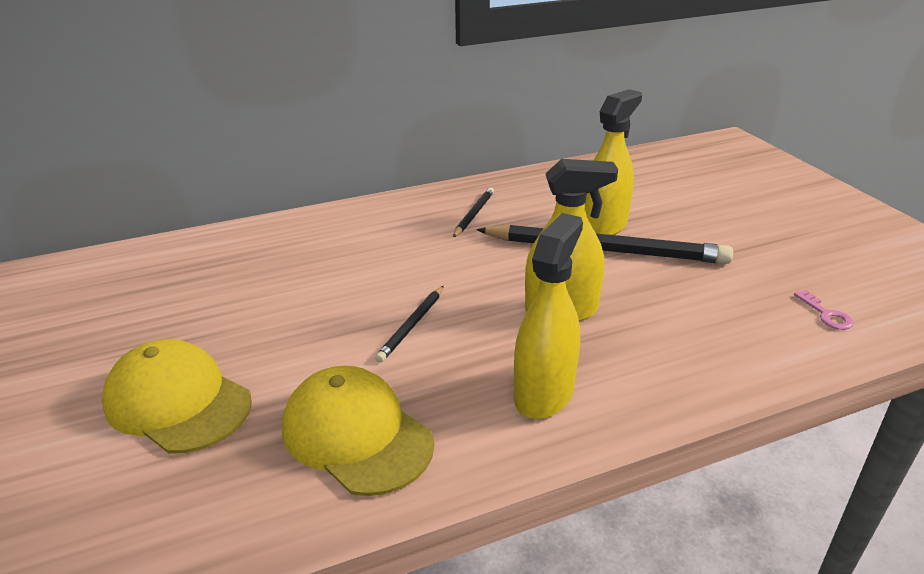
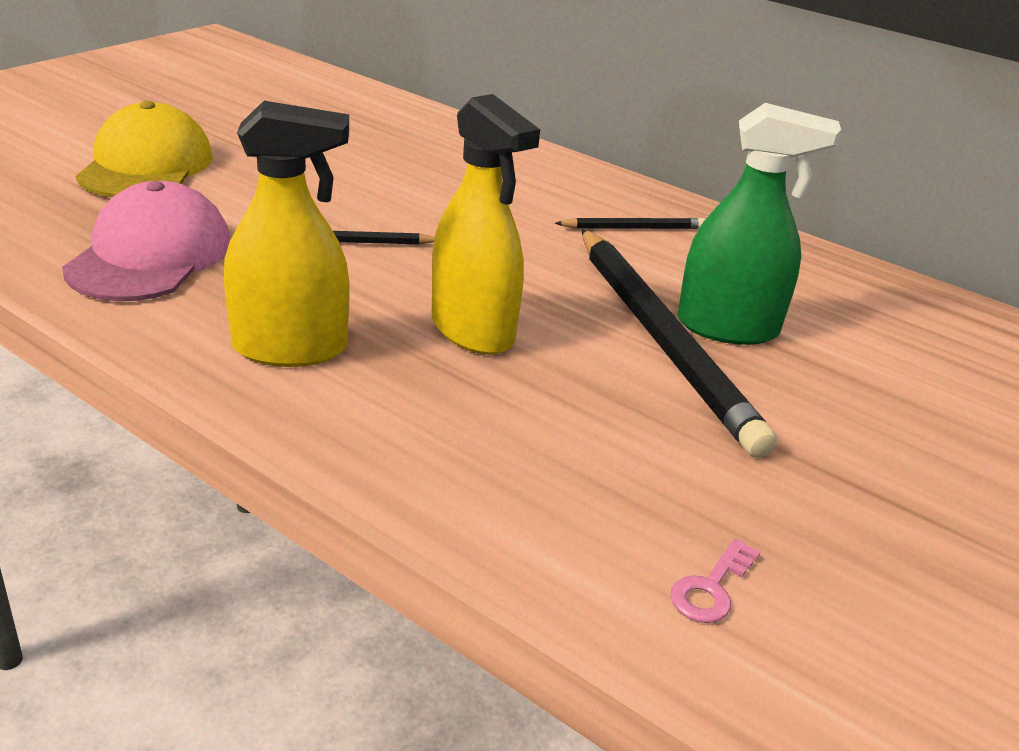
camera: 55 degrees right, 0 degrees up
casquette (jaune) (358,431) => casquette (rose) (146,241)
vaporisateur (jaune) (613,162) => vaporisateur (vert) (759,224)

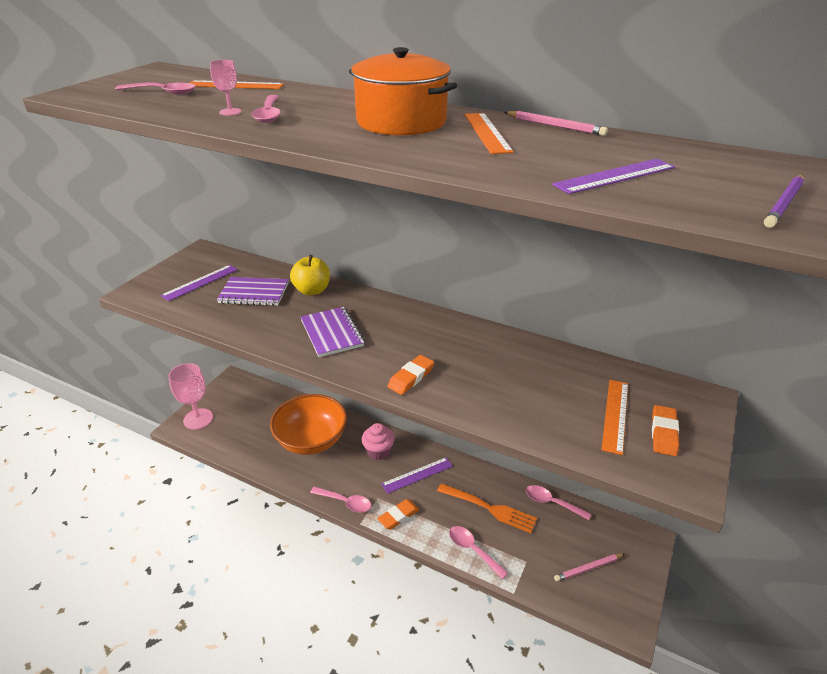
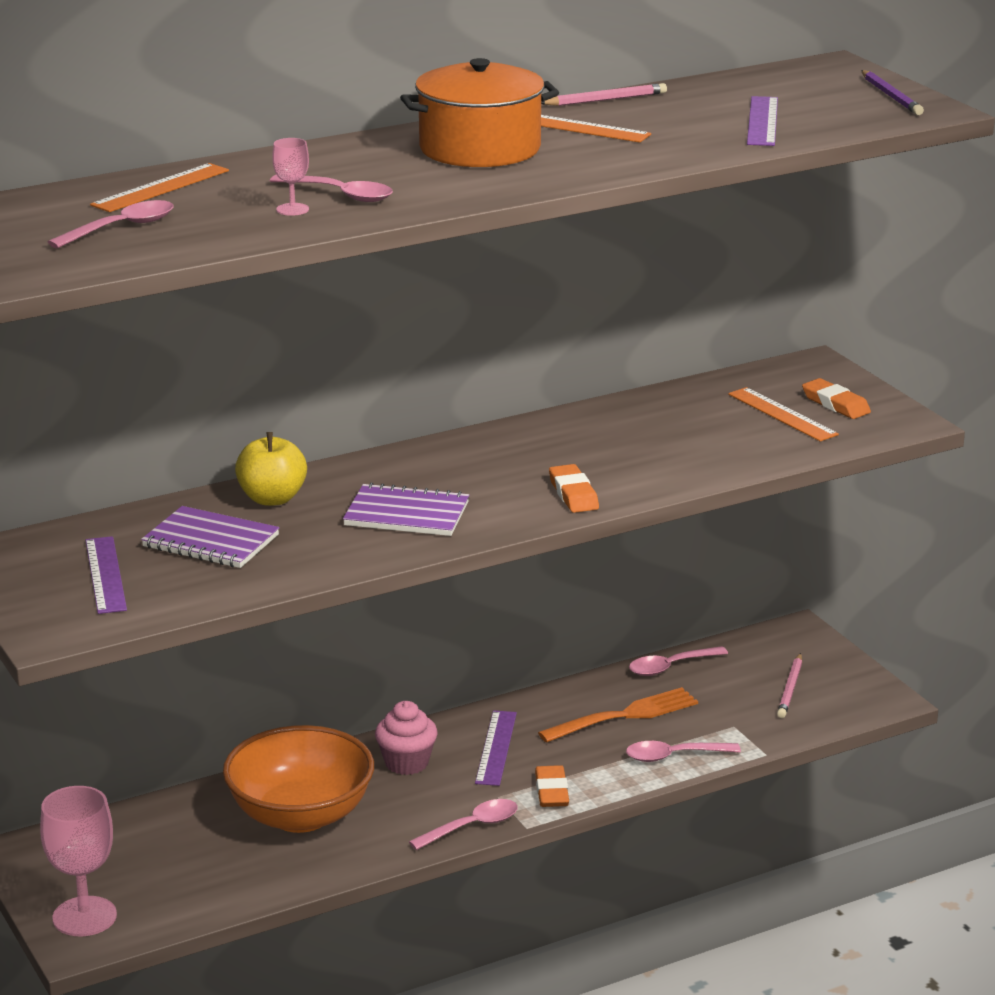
camera: 55 degrees left, 10 degrees down
carnet (violet) (252,291) => carnet (violet) (210,537), 75 degrees clockwise

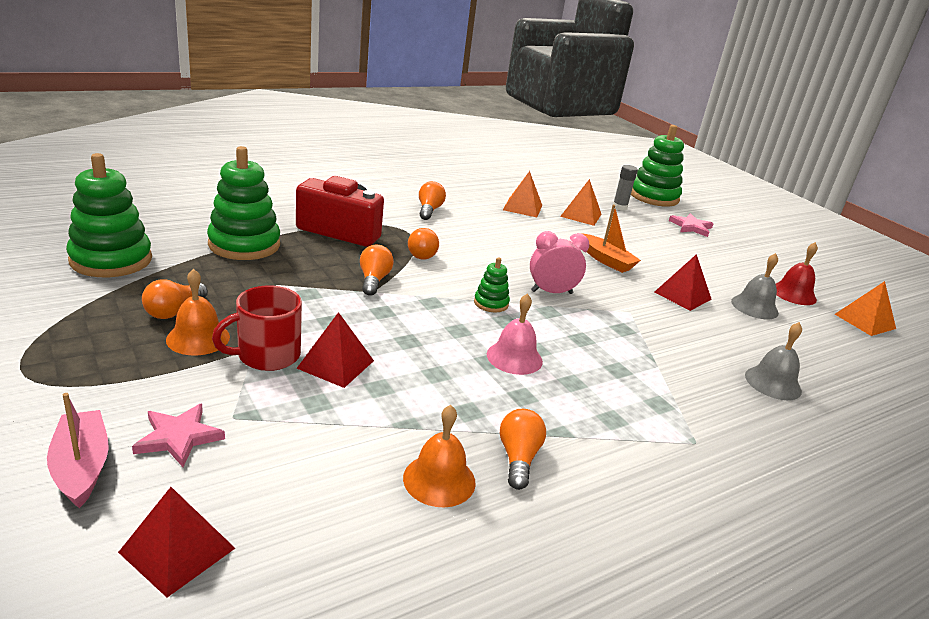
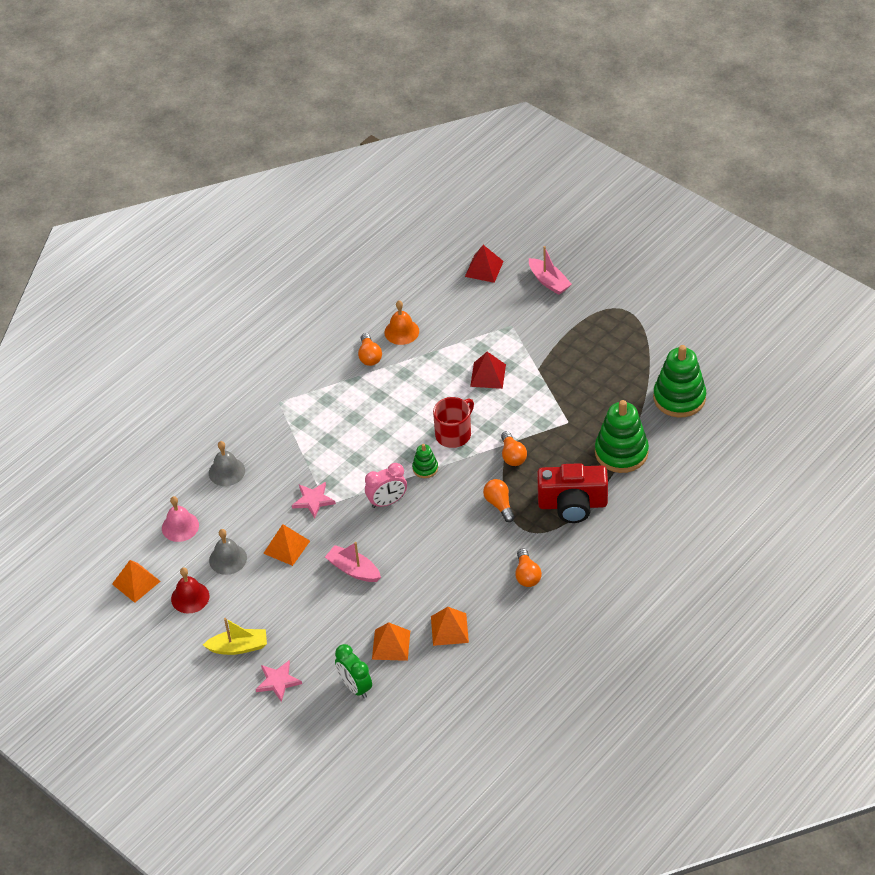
camera: 170 degrees right, 20 degrees up
ampoule (orange) (175,299) => nothing
cloche (orange) (198,312) => nothing
jouet à empiler (vert) (657,165) => nothing
nothing => bateau (jaune) (235,636)
étoile (rose) (178,435) => étoile (rose) (314,500), shifted
tasse (rouge) (257,328) => tasse (rouge) (453,422), shifted
cloche (rose) (515,334) => cloche (rose) (180,519), shifted
bâton de colle (gris) (625,188) => réveil (vert) (353,671)
bateau (orange) (611,239) => bateau (rose) (353,562)
pyramide (rouge) (683,282) => pyramide (orange) (286,545)

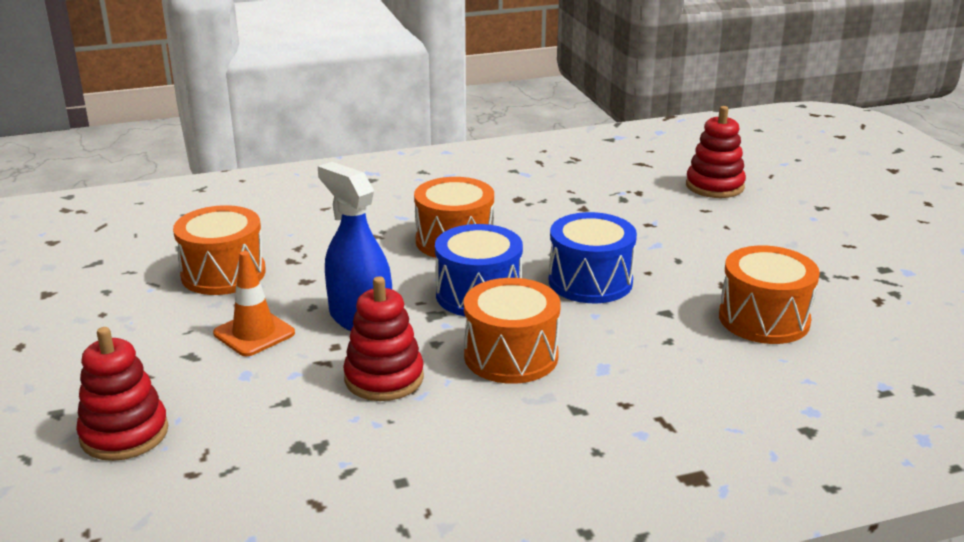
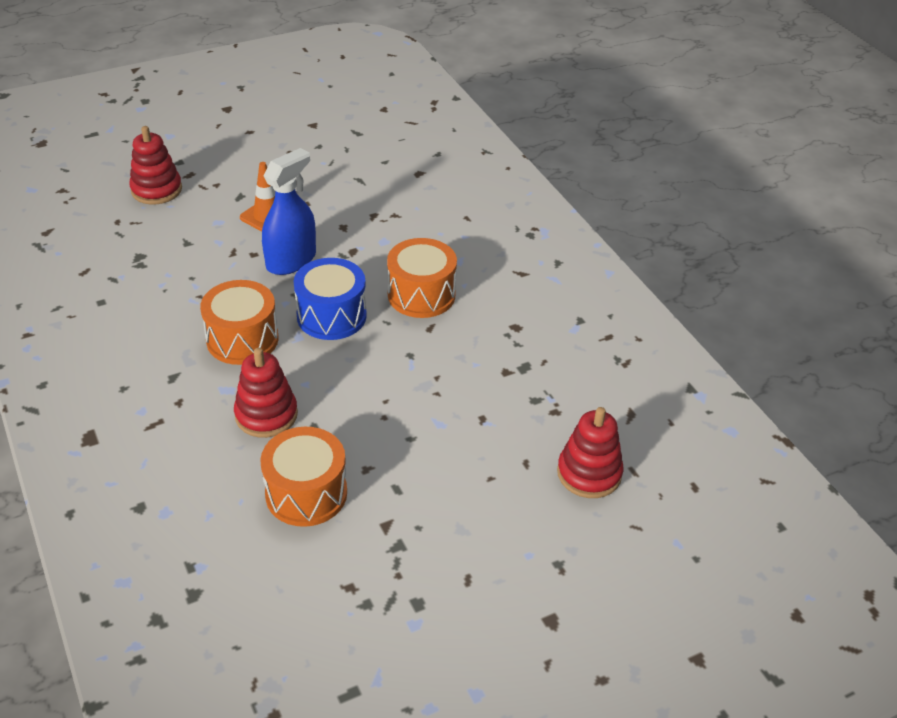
camera: 80 degrees right, 15 degrees up
tambour (orange) (219,250) => nothing
tambour (bleu) (593,257) => nothing
jouet à empiler (rouge) (383,338) => jouet à empiler (rouge) (266,393), shifted

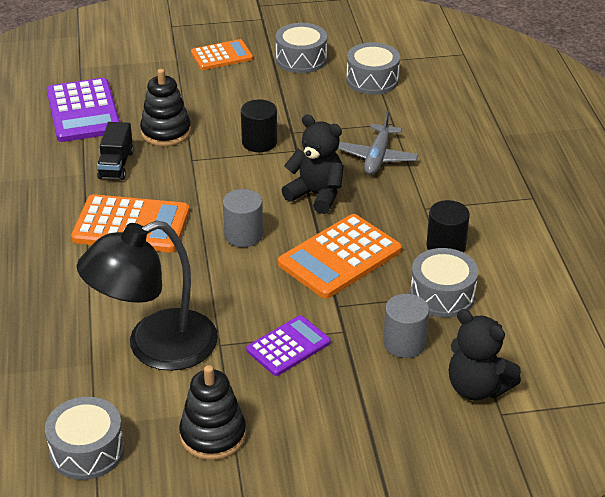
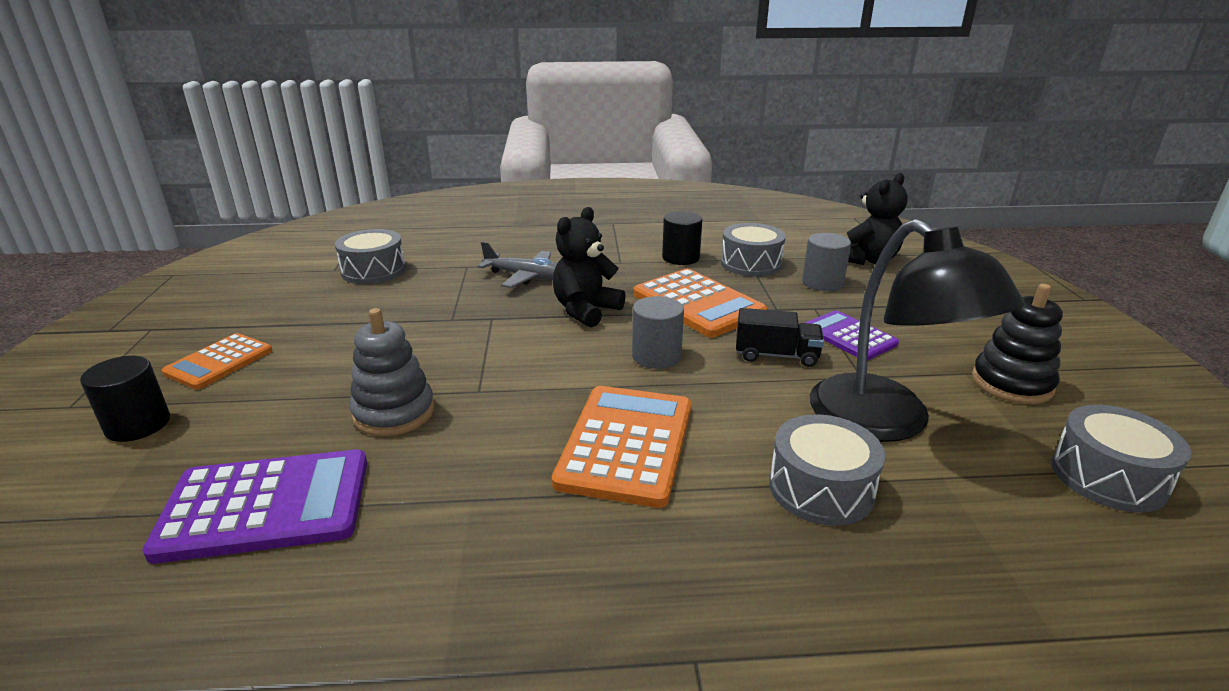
camera: 85 degrees left, 10 degrees down
camion (noir) (115,151) => camion (noir) (780,337), shifted
cylindre (noir) (259,125) => cylindre (noir) (125,399), shifted
tambour (gris) (301,48) => tambour (gris) (827,470), shifted
jouet à empiler (noir) (165,107) => jouet à empiler (gris) (391,372)
calculatrice (orange) (222,54) => calculatrice (orange) (217,361), 135 degrees counterclockwise

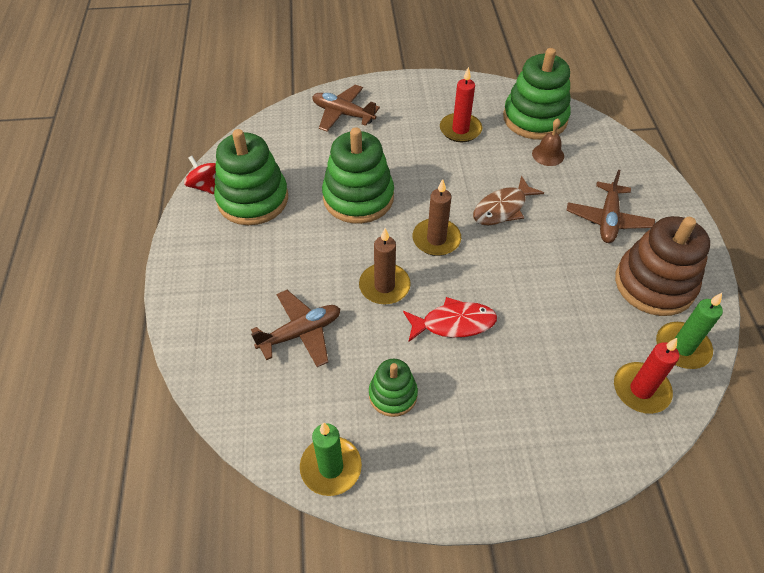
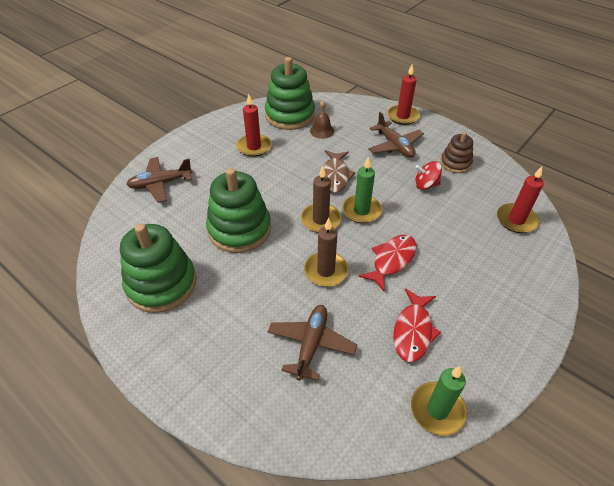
camera: 45 degrees left, 5 degrees down
nothing => bougie (rouge) (403,95)
toupie (rouge) (200,175) => toupie (rouge) (428,175), shifted
bougie (vert) (689,331) => bougie (vert) (362,190), shifted
jouet à empiler (vert) (393,388) => poisson (rouge) (417,325)
jouet à empiler (marron) (662,266) => jouet à empiler (marron) (456,152), x0.55

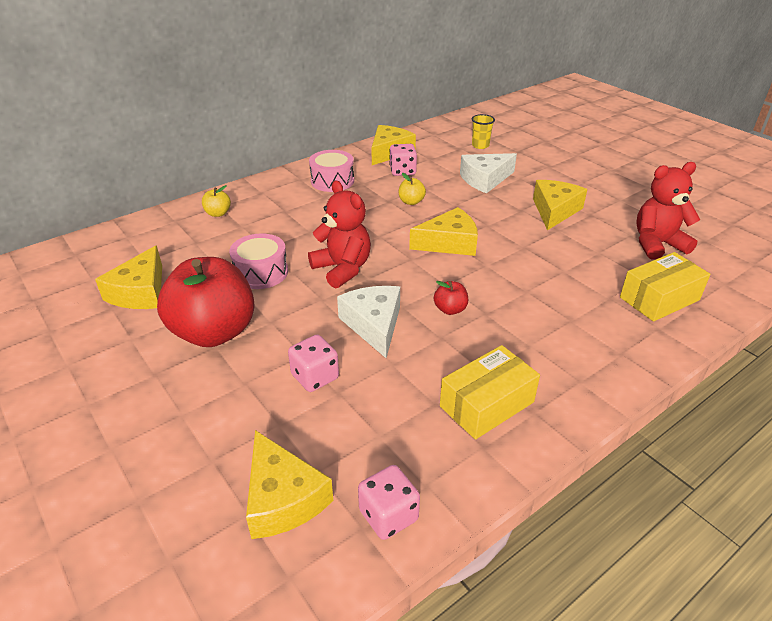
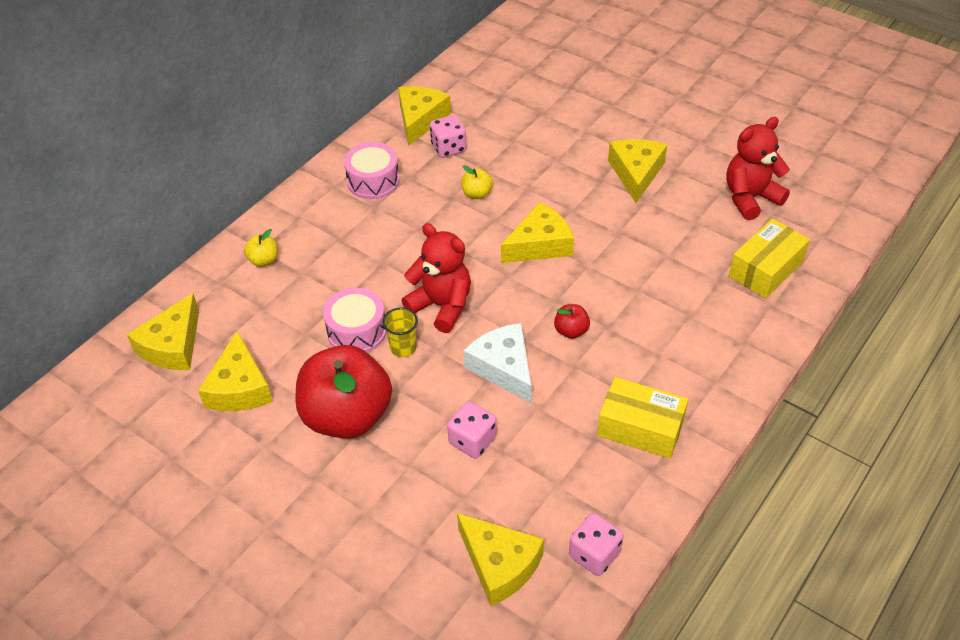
camera: 15 degrees left, 10 degrees up
fromage (blanc) (488,173) => nothing
nothing => fromage (jaune) (163,331)
gobelet (jaune) (483,131) => gobelet (jaune) (400,332), shifted
boîte (jaune) (490,392) => boîte (jaune) (642,418), 75 degrees clockwise

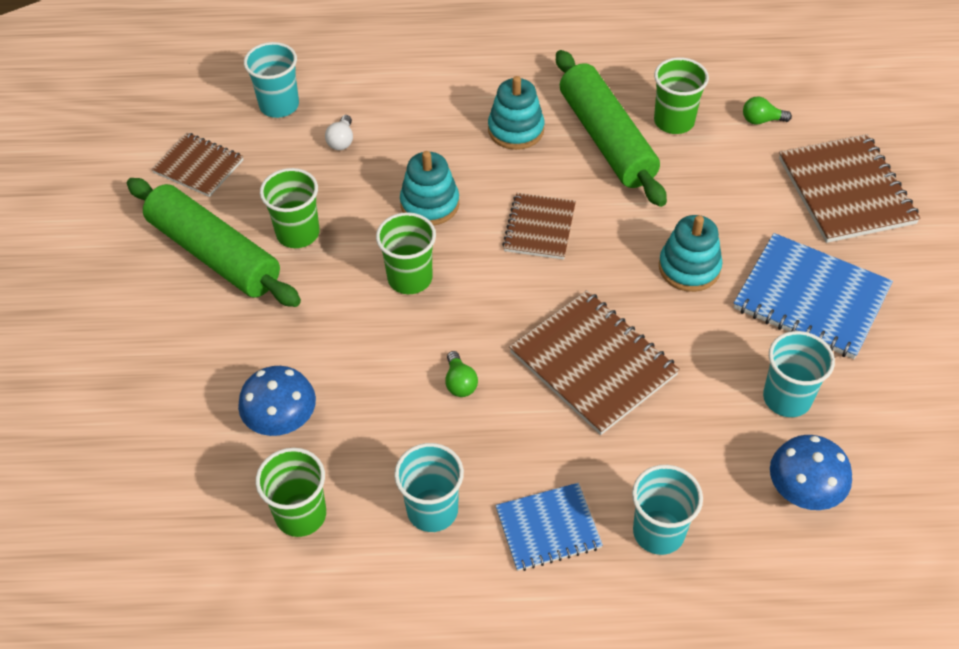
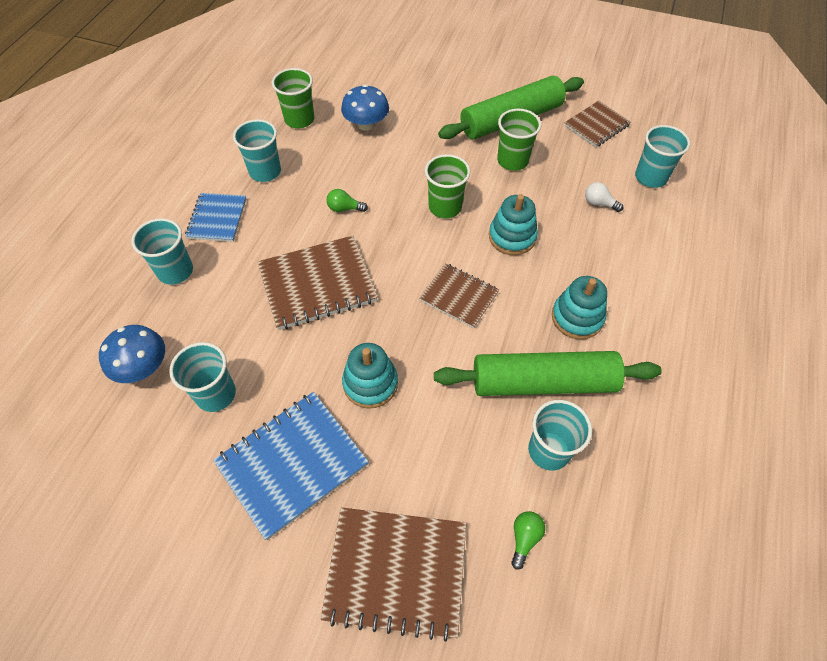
camera: 110 degrees right, 5 degrees up
gobelet (vert) (681,95) => gobelet (turquoise) (560,435)

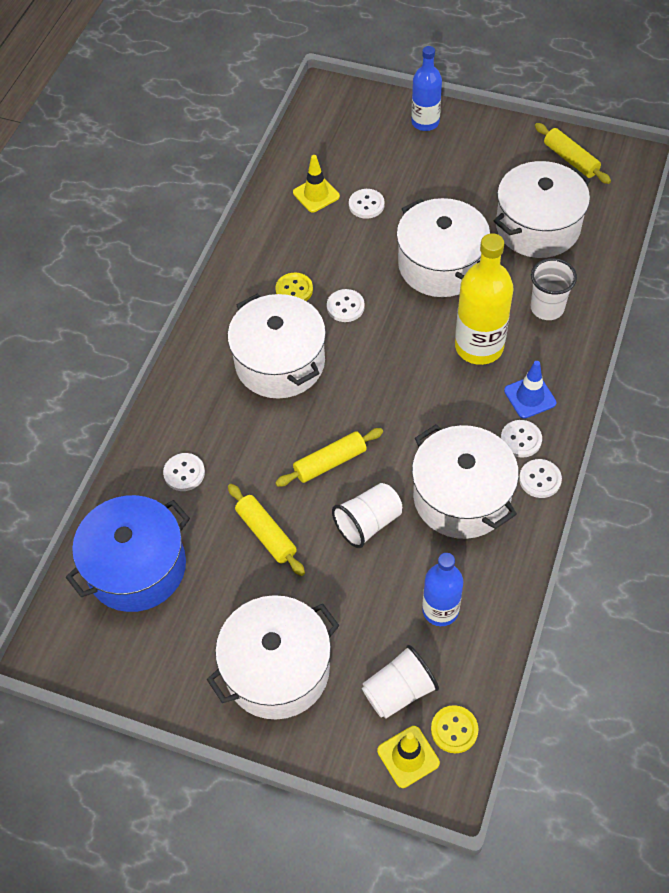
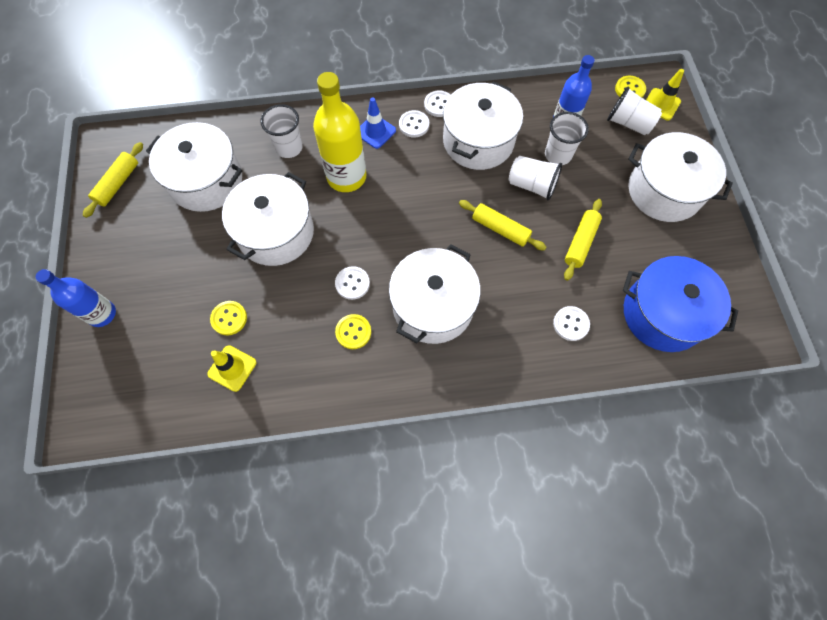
camera: 120 degrees left, 10 degrees up
nothing => gobelet (blanc) (567,138)
bouton (blanc) (367,204) => bouton (jaune) (228,318)

